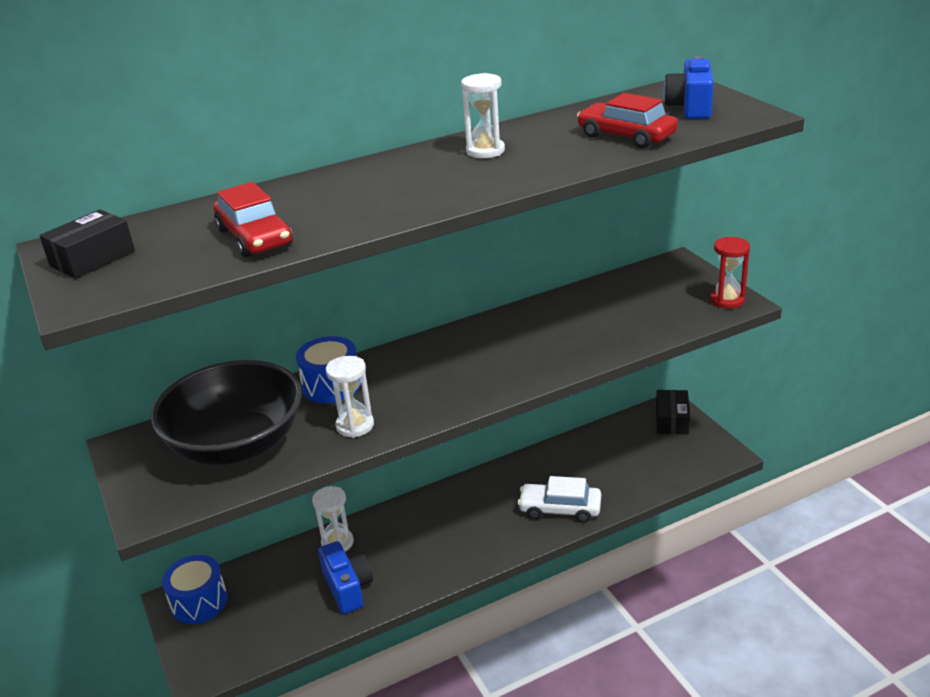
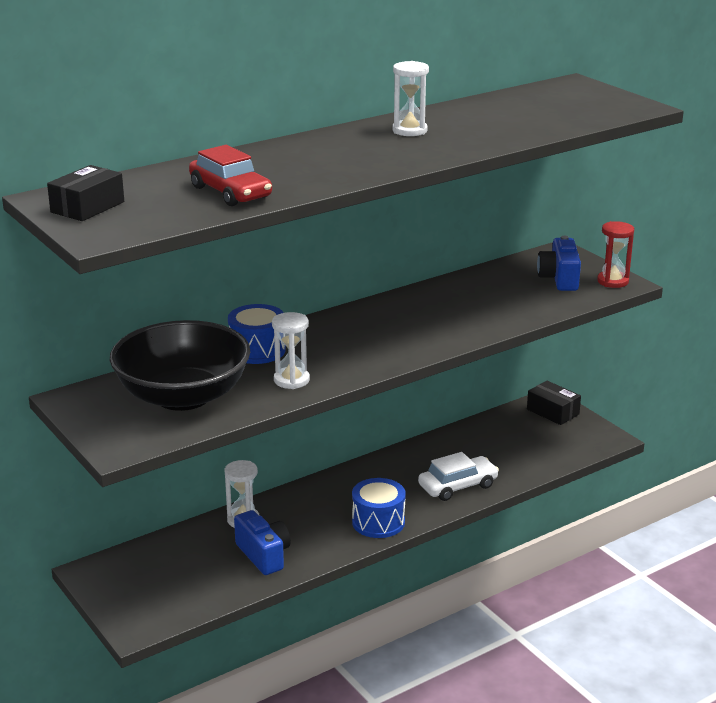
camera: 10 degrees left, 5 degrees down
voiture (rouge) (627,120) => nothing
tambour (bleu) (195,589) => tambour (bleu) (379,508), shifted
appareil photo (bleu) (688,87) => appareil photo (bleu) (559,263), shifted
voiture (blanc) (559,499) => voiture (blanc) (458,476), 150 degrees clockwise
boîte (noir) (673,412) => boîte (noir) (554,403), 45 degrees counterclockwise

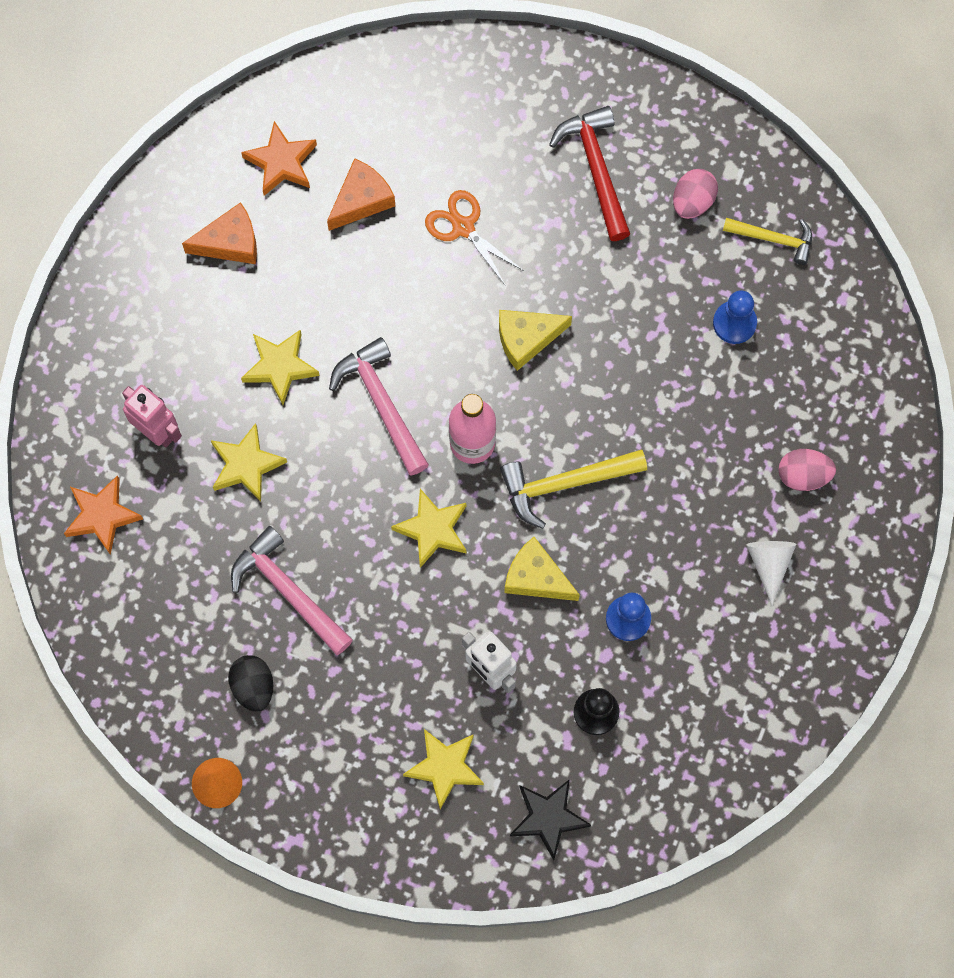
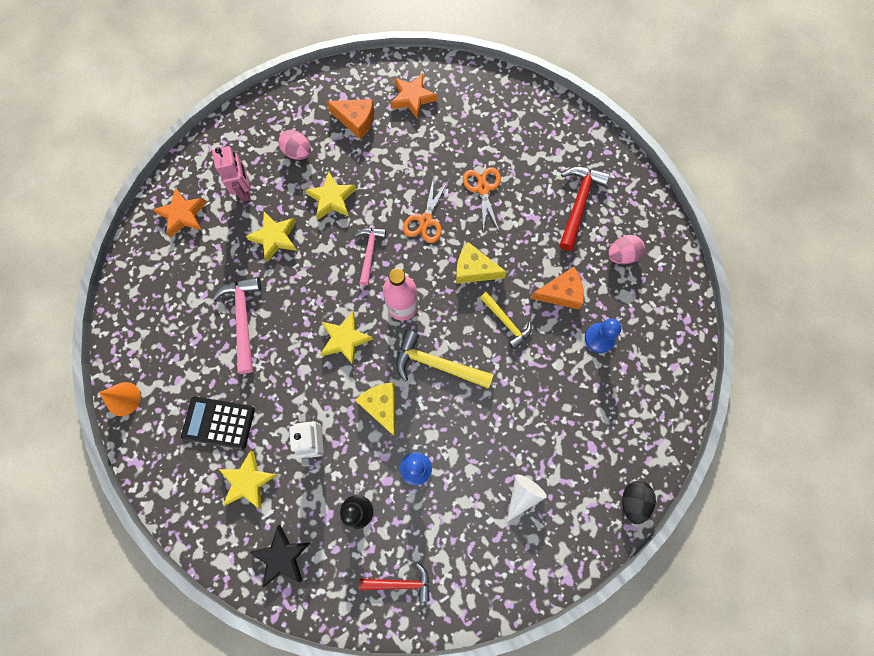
camera: 35 degrees right, 0 degrees up
nothing => calculatrice (noir) (218,423)
nothing => marteau (rouge) (394,582)
nothing => ciseaux (orange) (425,209)
œuf (noir) (250,683) => œuf (noir) (639,502), shifted
fromage (orange) (361,194) => fromage (orange) (557,288), shifted
marteau (jaune) (767,241) => marteau (jaune) (506,320), shifted
œuf (rose) (807,470) => œuf (rose) (294,145), shifted
marteau (rose) (379,406) => marteau (rose) (370,257), x0.65

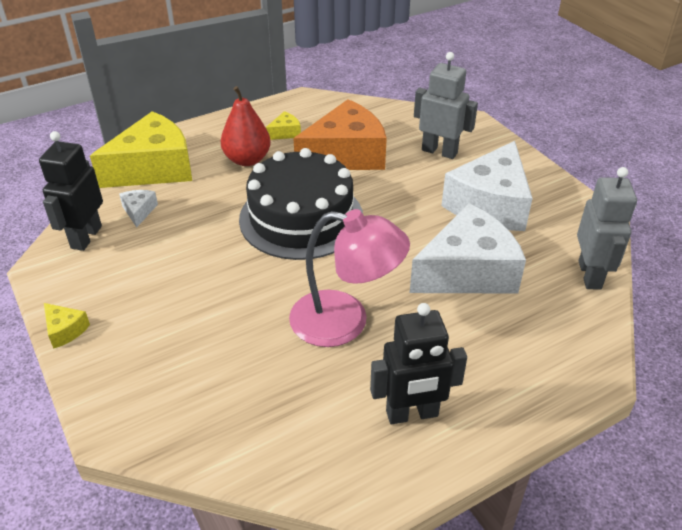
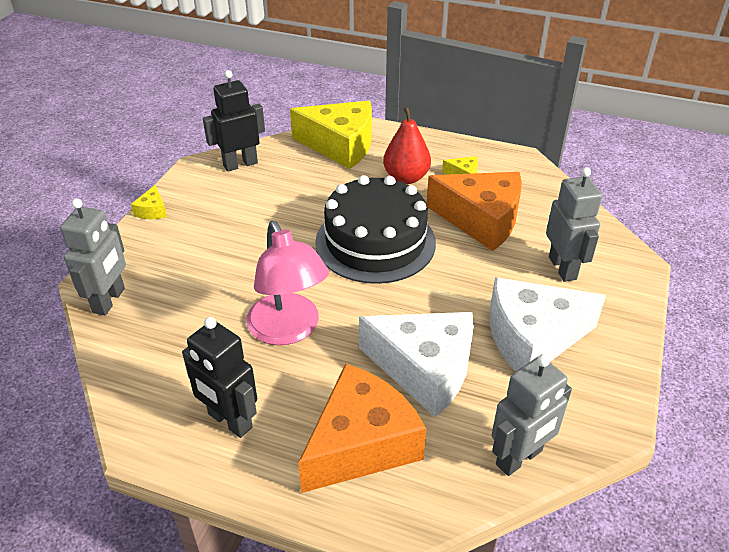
camera: 50 degrees right, 0 degrees up
fromage (blanc) (138,208) => nothing
nothing => robot (gris) (93,256)
nothing => fromage (orange) (362,428)

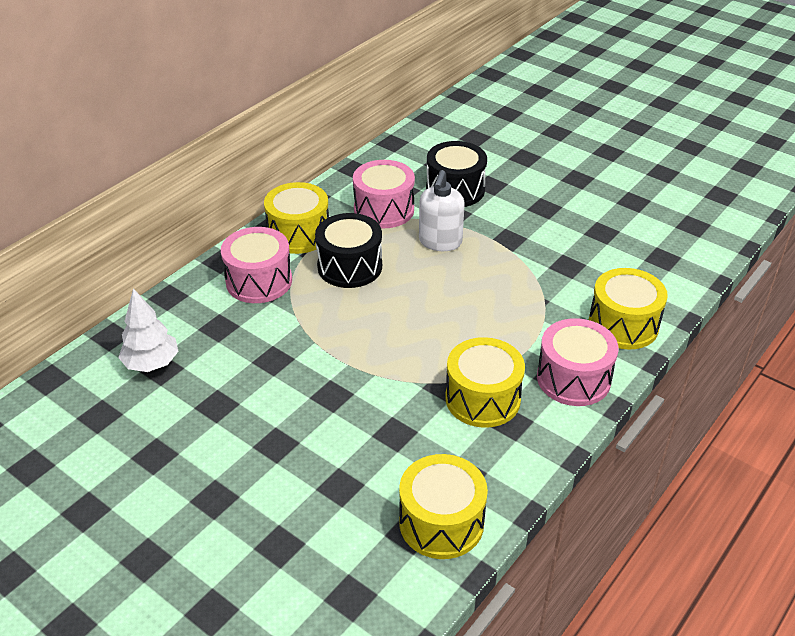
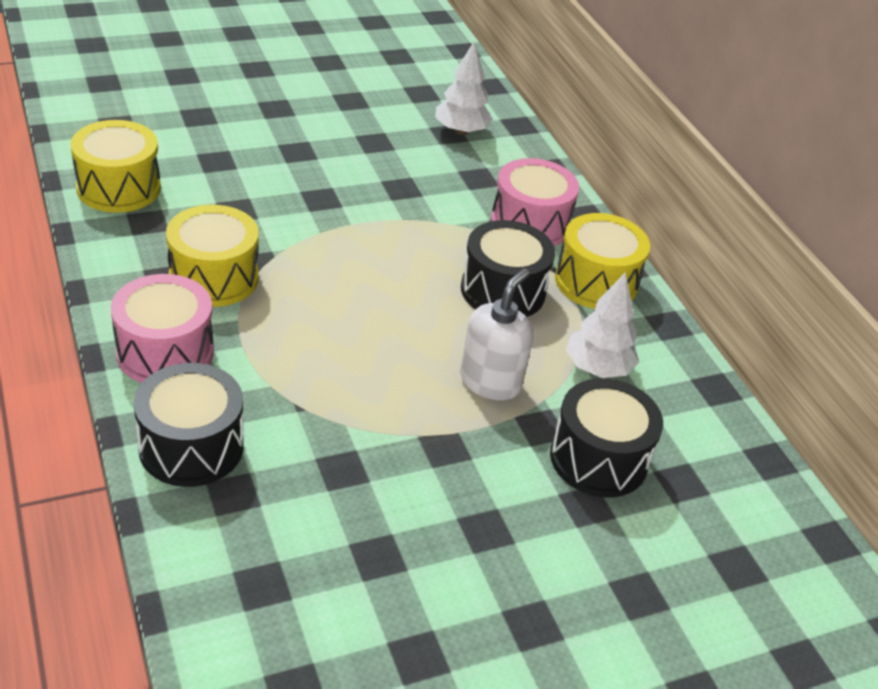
camera: 115 degrees right, 0 degrees up
tambour (rose) (384,194) => arbre (blanc) (602,325)
tambour (jaune) (628,308) => tambour (noir) (189,425)
distributeur de savon (blanc) (442,210) => distributeur de savon (blanc) (496,334), 75 degrees clockwise

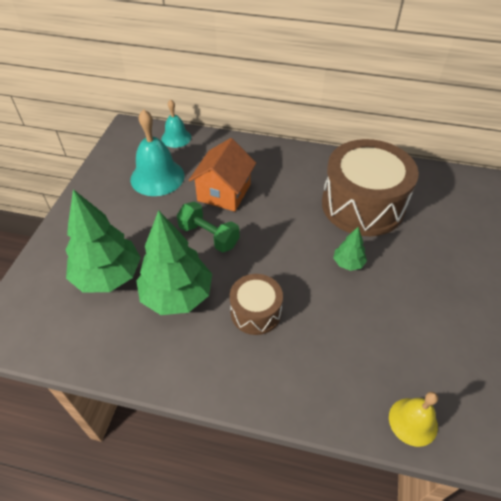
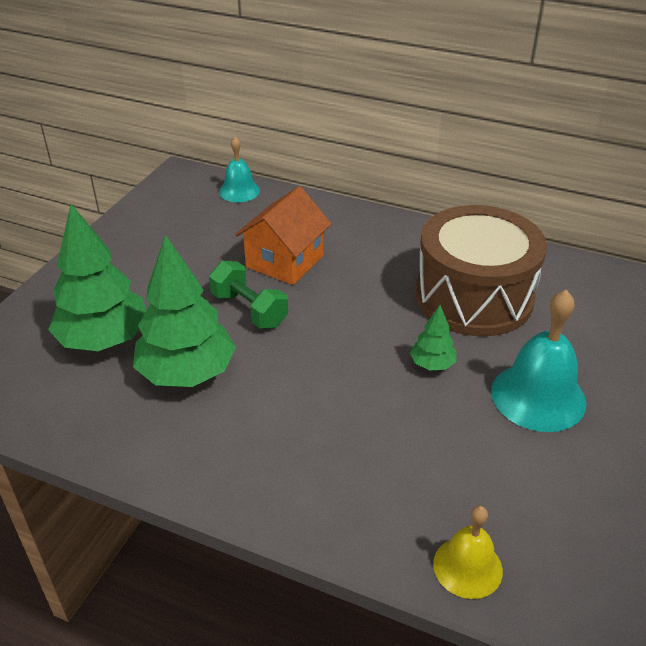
camera: 10 degrees right, 10 degrees down
tambour (marron) (256,304) => nothing
cloche (turquoise) (157,152) => cloche (turquoise) (538,361), shifted

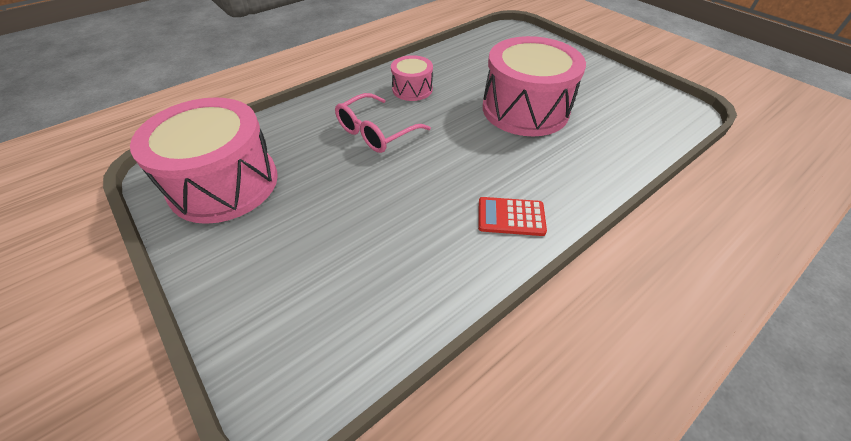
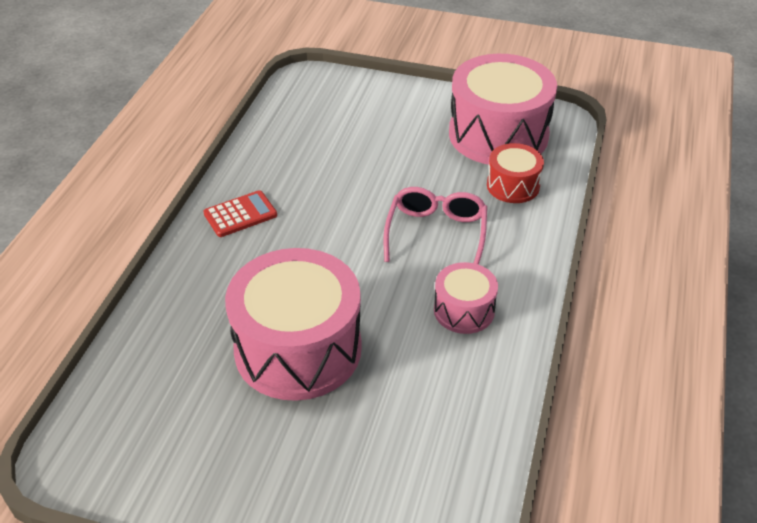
camera: 145 degrees right, 5 degrees down
nothing => tambour (rouge) (515,173)

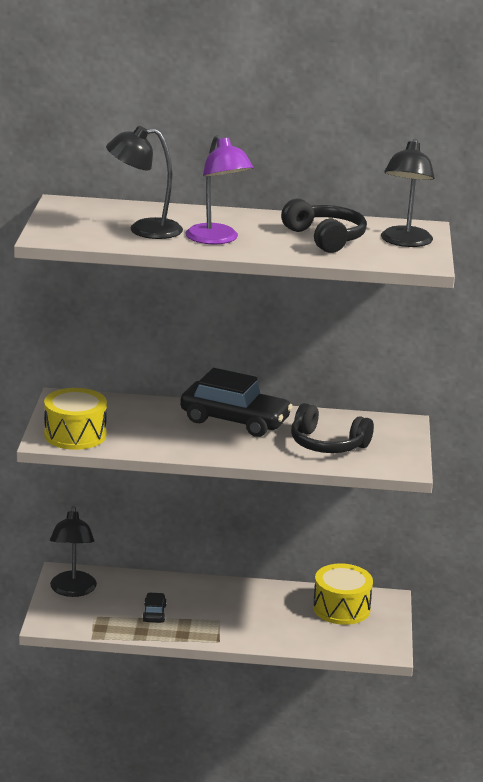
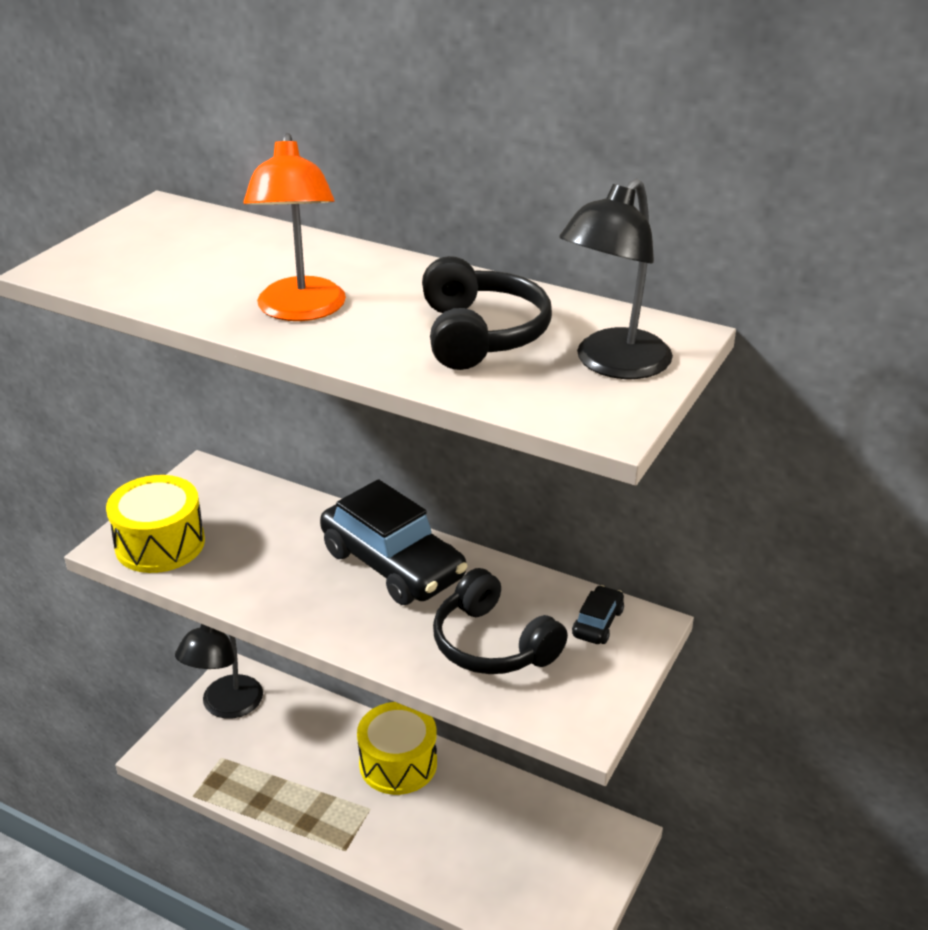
camera: 25 degrees right, 10 degrees up
lampe (noir) (144,182) => nothing
voiture (noir) (154,607) => voiture (noir) (598,614), shifted
tambour (jaune) (343,594) => tambour (jaune) (397,748), shifted
lampe (violet) (219,189) => lampe (orange) (294,227)

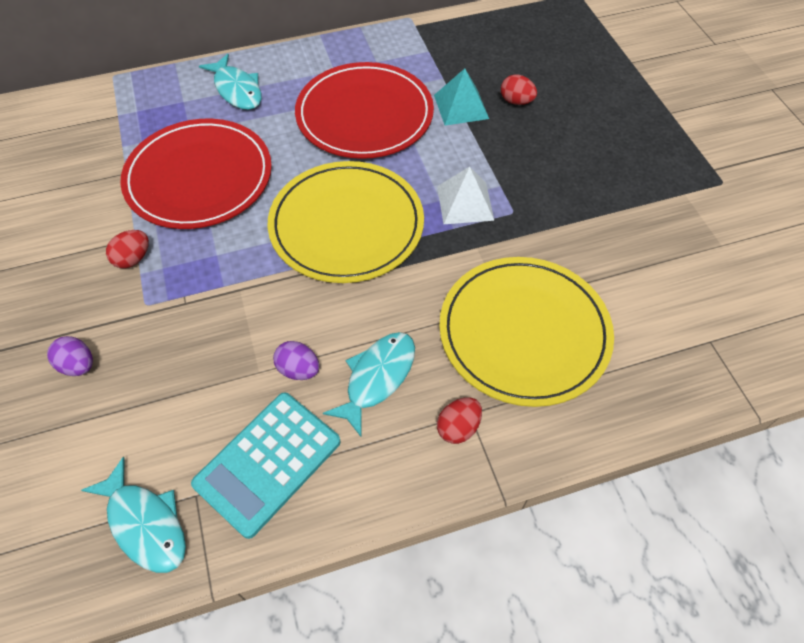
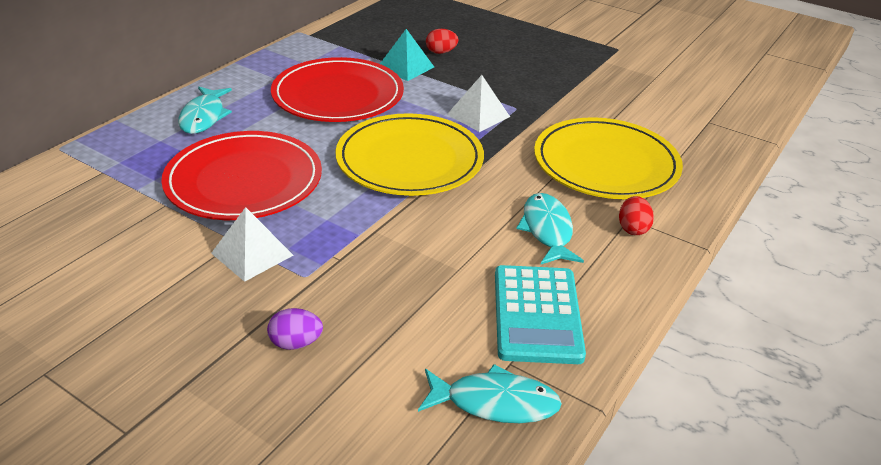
camera: 40 degrees left, 20 degrees down
œuf (violet) (296,360) => nothing
œuf (rouge) (127,249) => pyramide (blanc) (252,244)
poisson (turquoise) (230,82) => poisson (turquoise) (205,110), 75 degrees clockwise

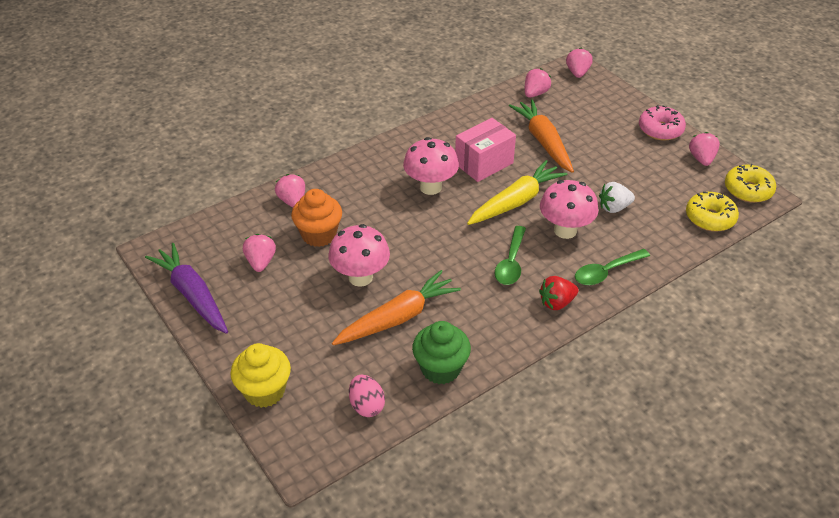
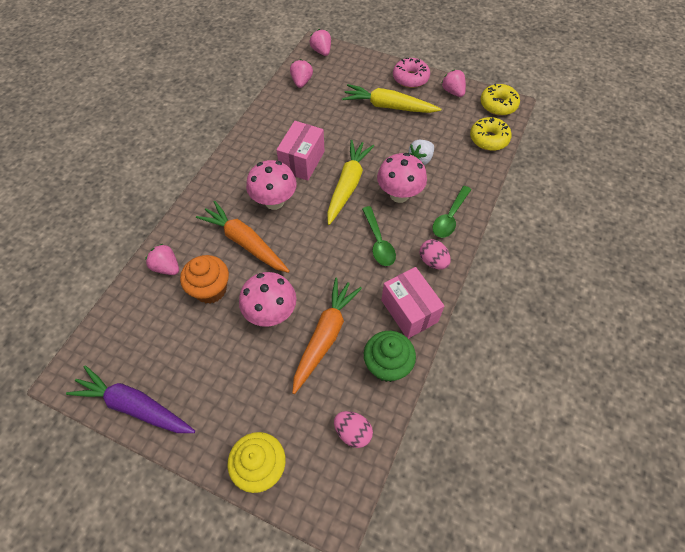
camera: 30 degrees left, 15 degrees up
fraise (rose) (259,253) => nothing
nothing => carotte (jaune) (391,98)
nothing => boîte (rose) (412,303)
carotte (orange) (541,136) => carotte (orange) (242,237), shifted
fraise (rouge) (559,293) => œuf (rose) (435,254)

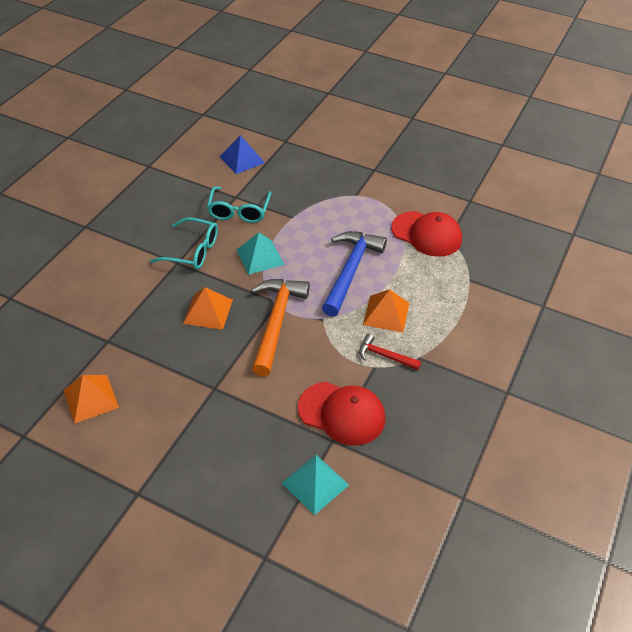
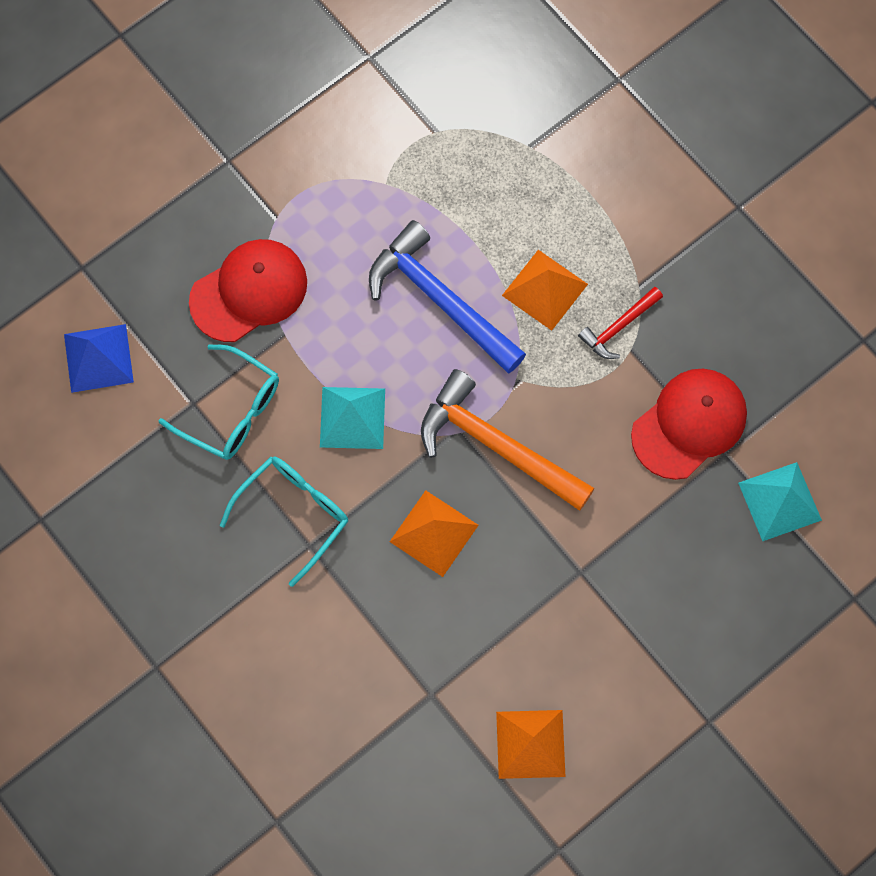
camera: 65 degrees left, 25 degrees up
casquette (rouge) (426,234) => casquette (rouge) (248,290), shifted

